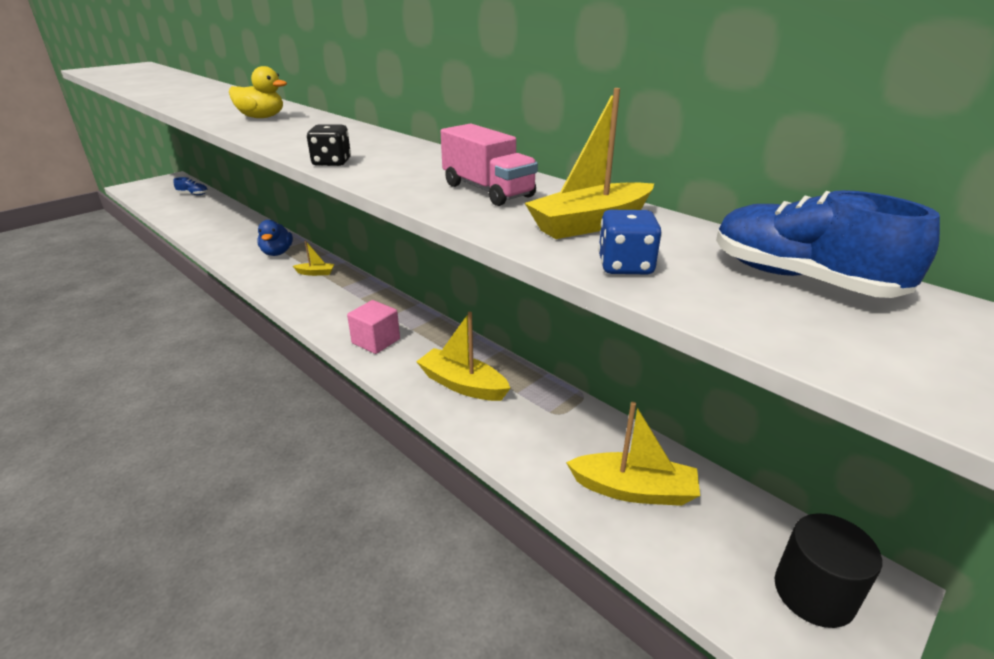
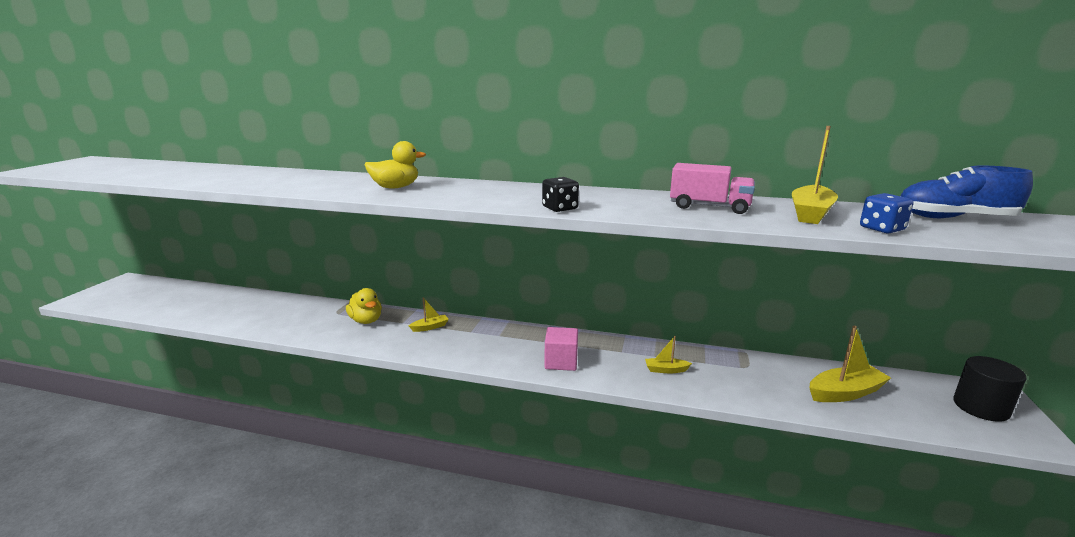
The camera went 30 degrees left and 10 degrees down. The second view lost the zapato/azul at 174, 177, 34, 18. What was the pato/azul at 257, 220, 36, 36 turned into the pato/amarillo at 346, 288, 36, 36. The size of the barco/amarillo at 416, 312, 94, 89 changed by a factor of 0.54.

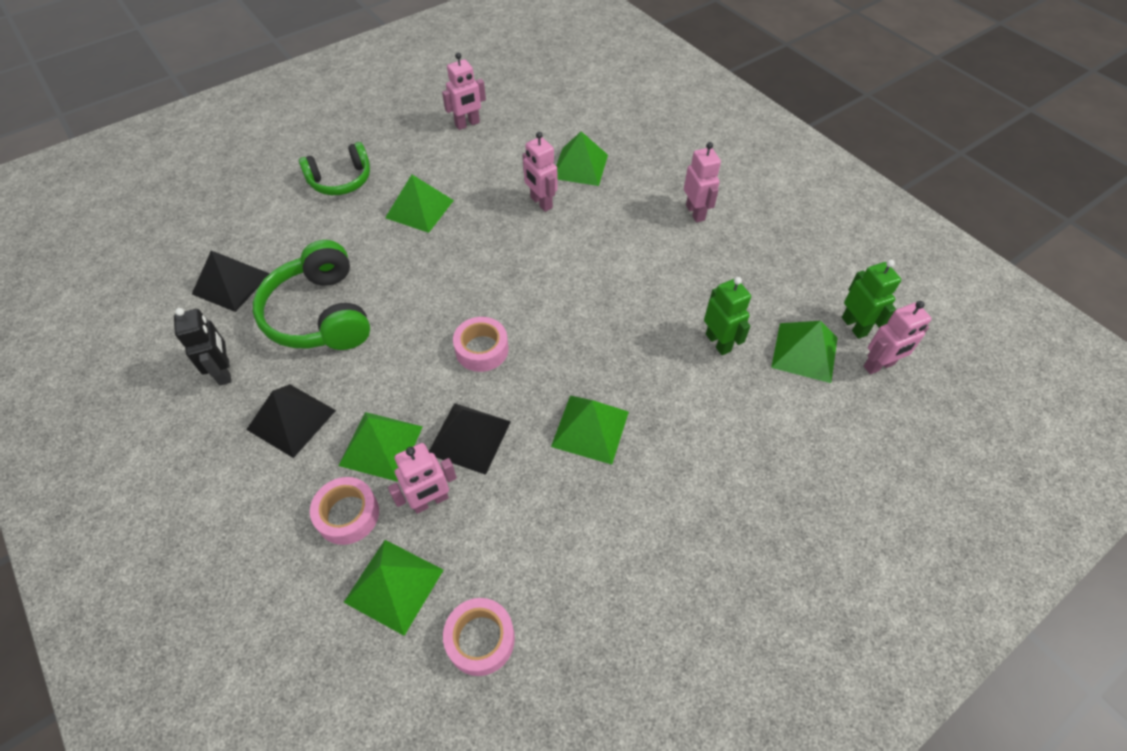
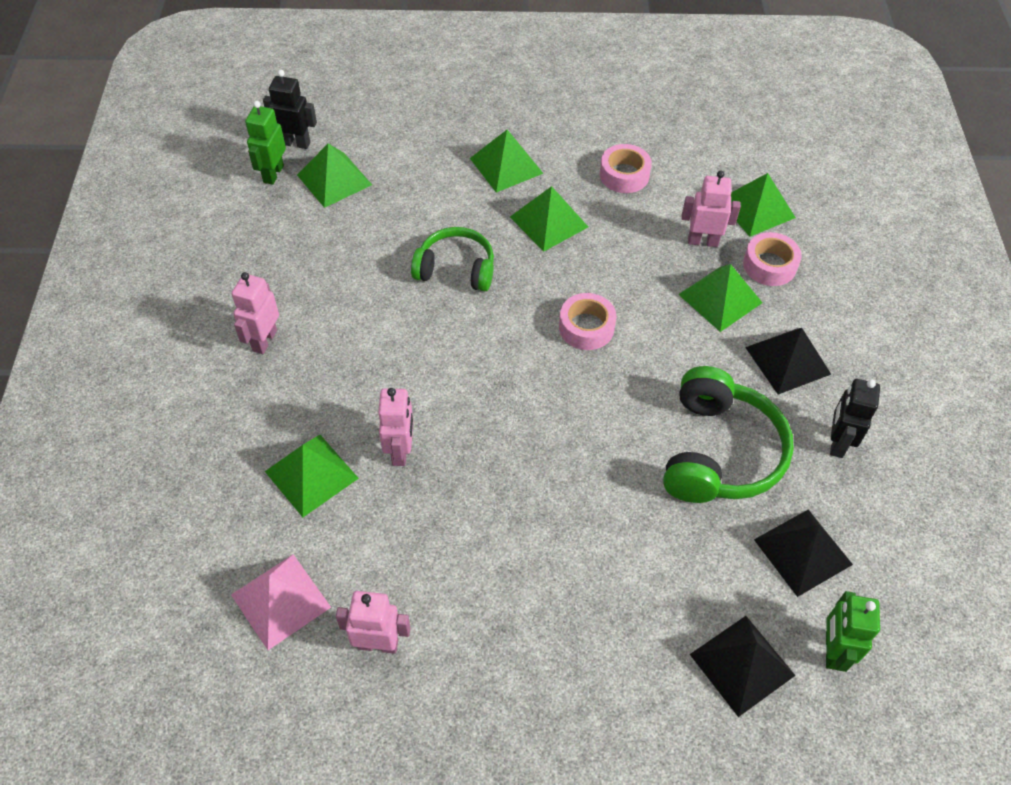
The camera went 145 degrees left and 0 degrees up. The auriculares/verde ended up elsewhere, having gone from 299, 142, 71, 53 to 411, 227, 83, 64. The pirámide/verde ended up elsewhere, having gone from 385, 175, 69, 58 to 470, 130, 74, 62. The pirámide/negro ended up elsewhere, having gone from 429, 403, 82, 72 to 690, 616, 106, 101. The cinta adhesiva/rosa ended up elsewhere, having gone from 443, 598, 72, 78 to 600, 144, 52, 49. The robot/verde ended up elsewhere, having gone from 704, 277, 47, 78 to 826, 591, 54, 81. What was the robot/rosa at 864, 301, 68, 73 turned into the robot/negro at 263, 70, 54, 79. The second view gained the pirámide/rosa at 231, 554, 100, 96.

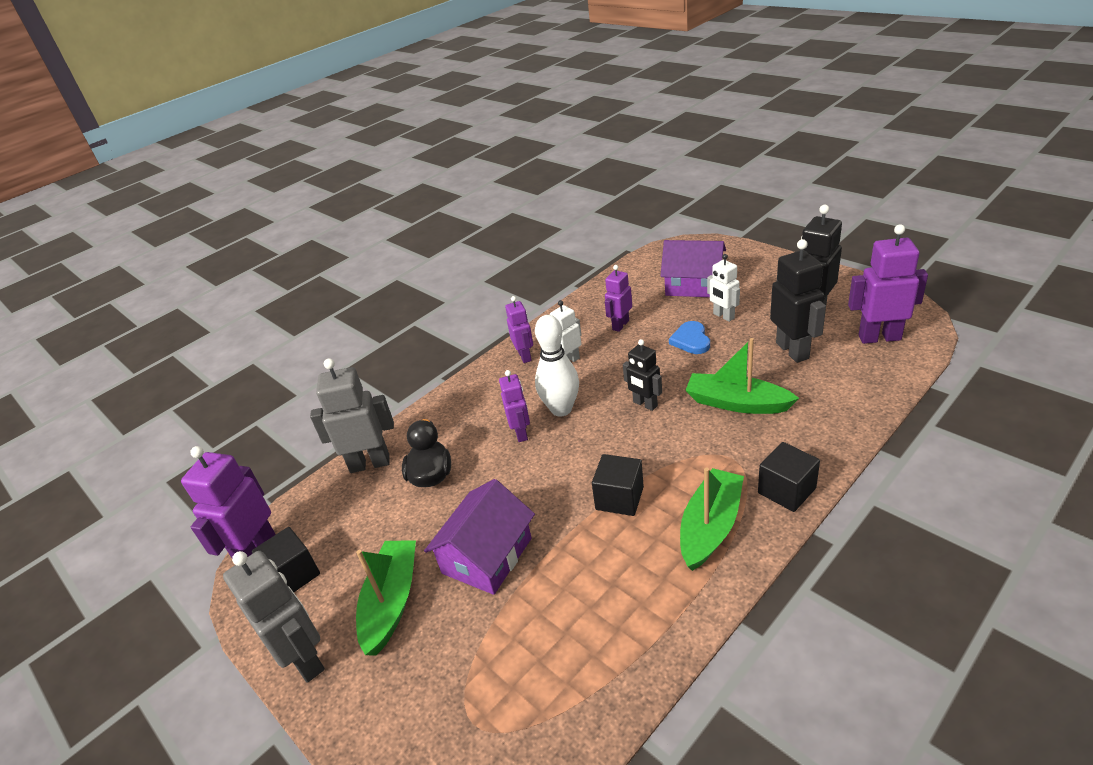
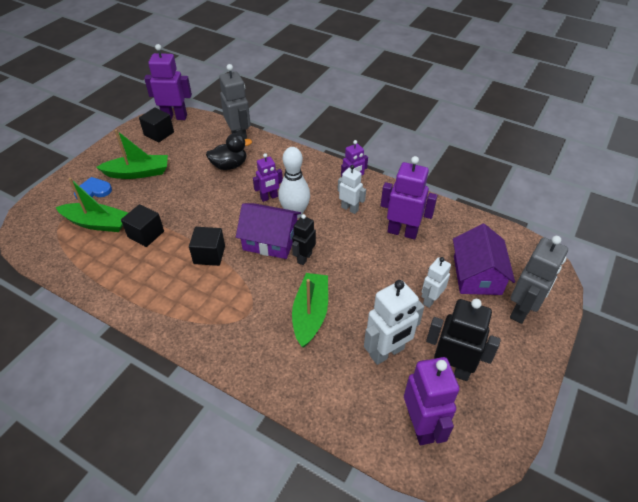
The camera went 70 degrees right and 10 degrees up. The robot/gris ended up elsewhere, having gone from 223, 551, 102, 132 to 510, 236, 58, 88. The casa/morado ended up elsewhere, having gone from 424, 479, 111, 116 to 236, 203, 65, 56. The size of the robot/morado at 605, 265, 27, 67 changed by a factor of 1.63. The corazón/azul ended up elsewhere, having gone from 669, 321, 41, 33 to 74, 177, 38, 23. The barco/verde ended up elsewhere, having gone from 680, 468, 64, 103 to 56, 178, 72, 54. The cubo/negro ended up elsewhere, having gone from 758, 442, 62, 70 to 121, 204, 43, 43. What was the robot/negro at 770, 239, 56, 124 turned into the robot/blanco at 364, 280, 60, 85.

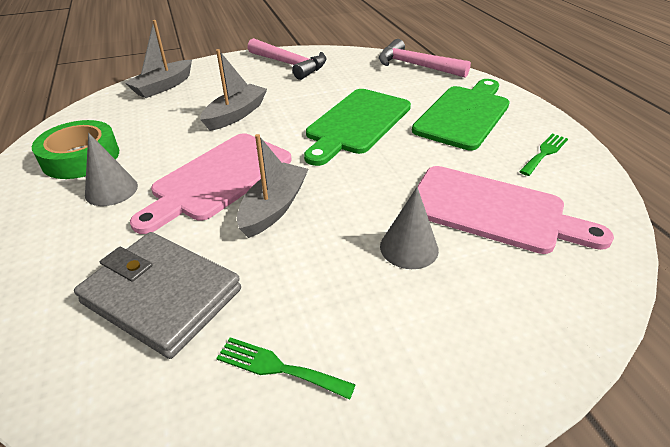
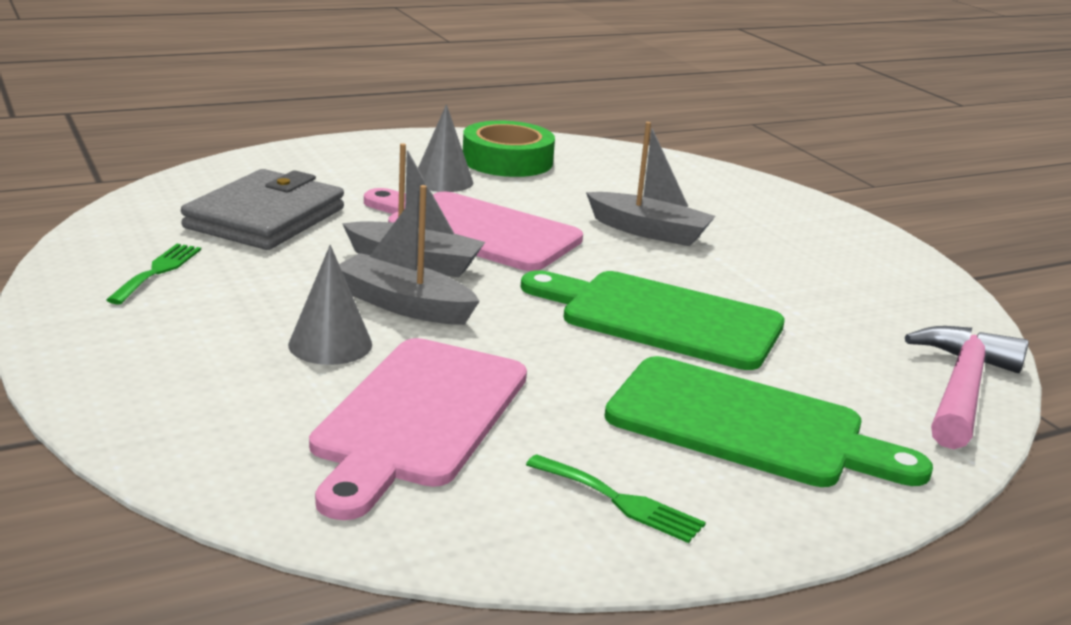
The camera went 80 degrees right and 15 degrees down. The barco/gris ended up elsewhere, having gone from 125, 20, 67, 78 to 339, 185, 141, 140. The second view lost the martillo/rosa at 248, 38, 78, 42.

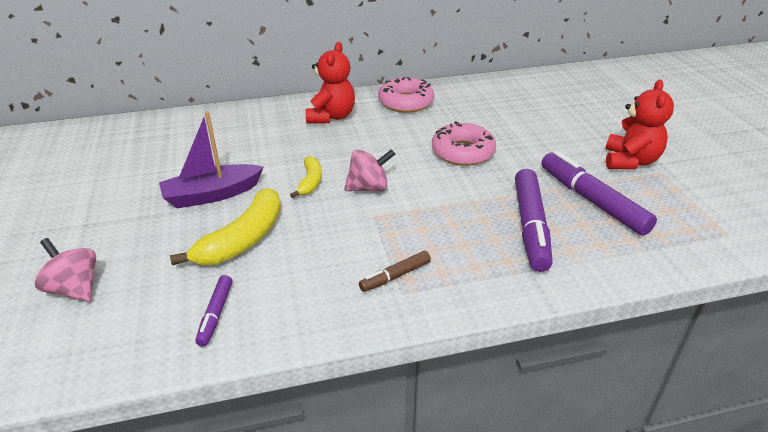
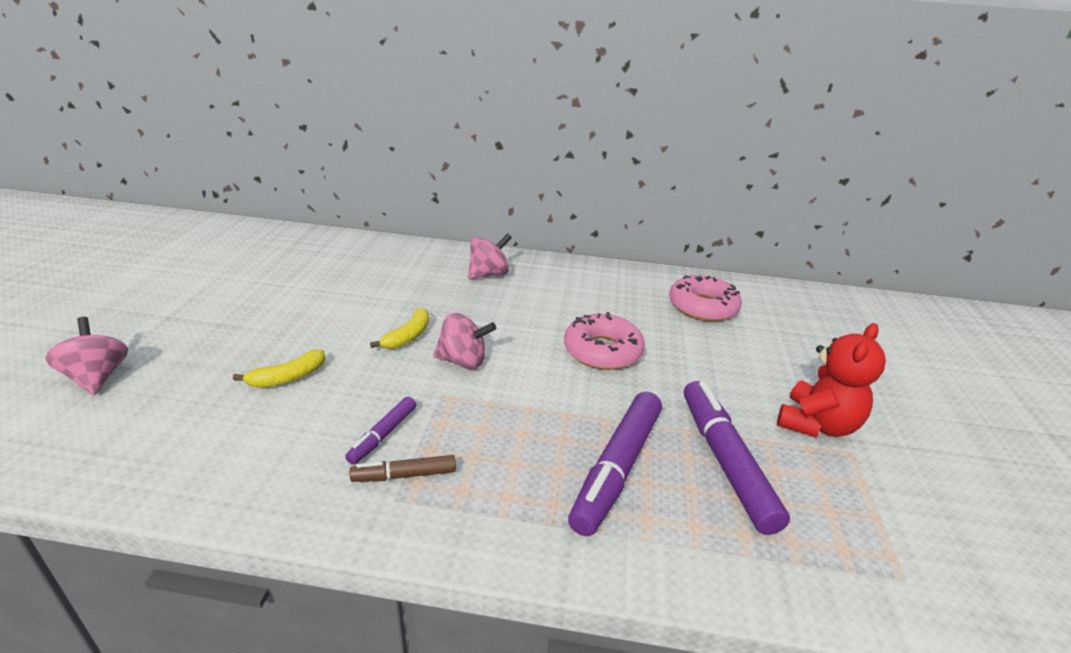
The camera went 20 degrees right and 5 degrees down. The second view lost the barco/morado at 159, 111, 105, 97. The size of the plátano/amarillo at 170, 188, 111, 77 changed by a factor of 0.57. The rotulador/morado ended up elsewhere, having gone from 195, 275, 37, 72 to 345, 397, 71, 68. Where the osito/rojo stood at 306, 42, 49, 82, the peonza/rosa came to stand at 468, 233, 44, 46. The rosquilla/rosa ended up elsewhere, having gone from 378, 77, 56, 36 to 669, 275, 73, 47.

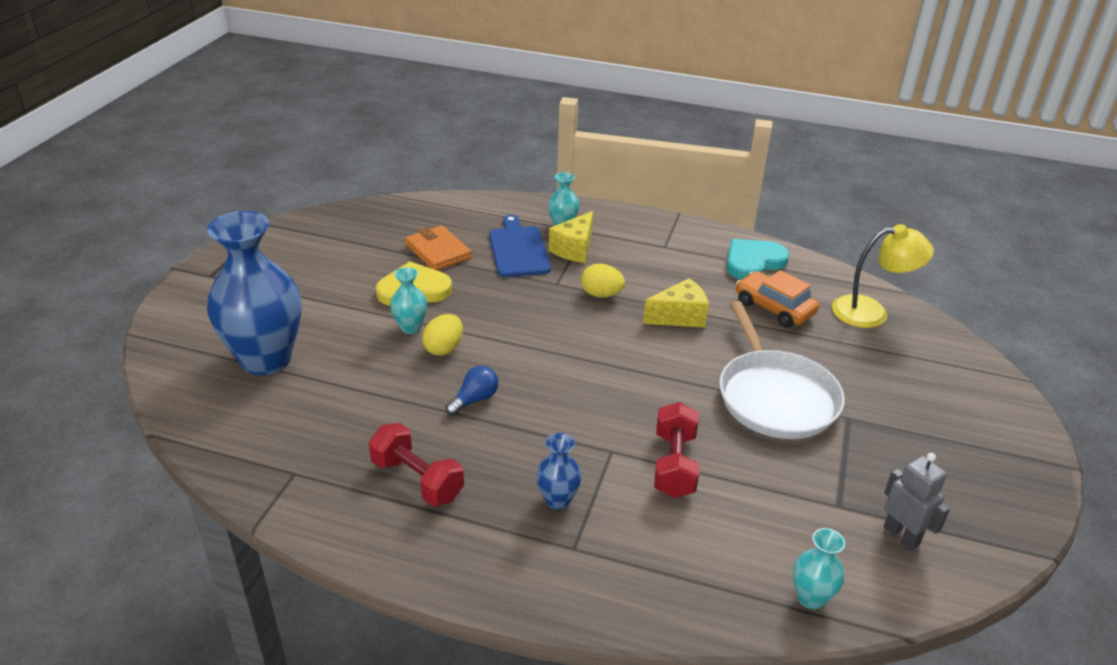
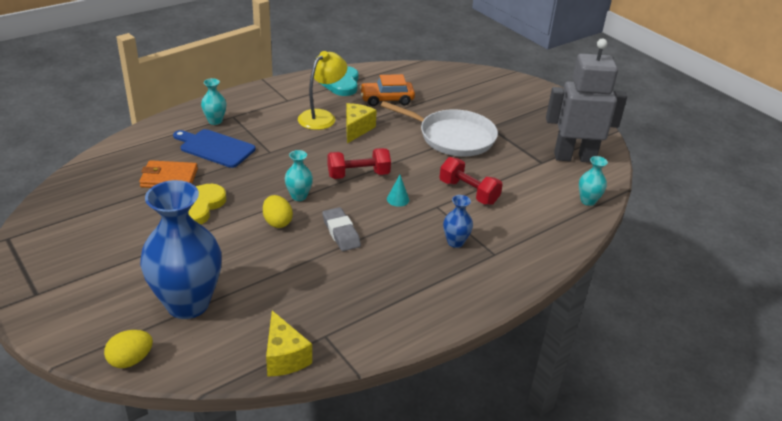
The camera went 55 degrees left and 0 degrees up. The mancuerna/rojo ended up elsewhere, having gone from 369, 423, 95, 83 to 328, 148, 63, 31. The florero/turquesa ended up elsewhere, having gone from 390, 267, 37, 67 to 285, 150, 28, 51. Where the bombilla/azul stood at 446, 366, 52, 50, the goma de borrar/gris came to stand at 322, 207, 39, 44. The queso/amarillo ended up elsewhere, having gone from 549, 211, 44, 52 to 266, 311, 46, 65. The huevo/amarillo ended up elsewhere, having gone from 581, 264, 44, 34 to 104, 330, 49, 38. The lámpara/amarillo ended up elsewhere, having gone from 832, 224, 102, 104 to 298, 51, 49, 79. The size of the robot/gris at 883, 453, 67, 97 changed by a factor of 2.03. The second view gained the cono/turquesa at 387, 175, 22, 32.

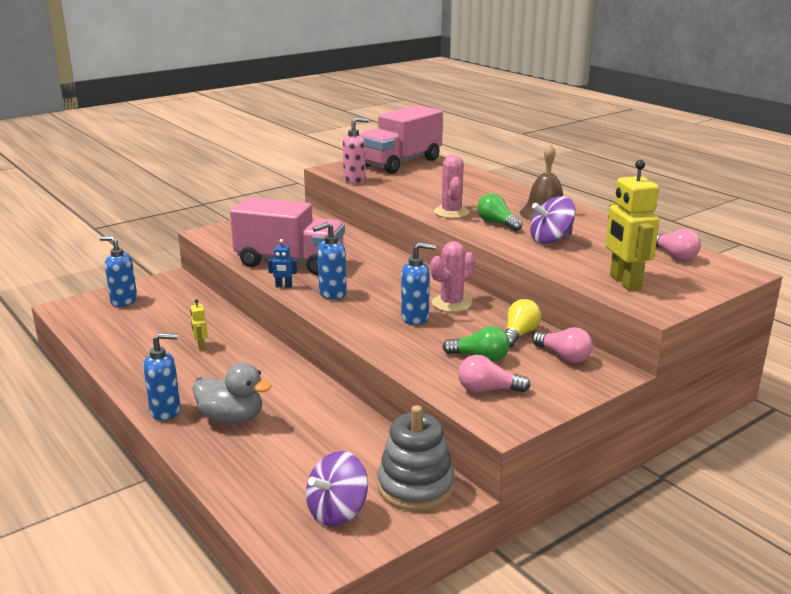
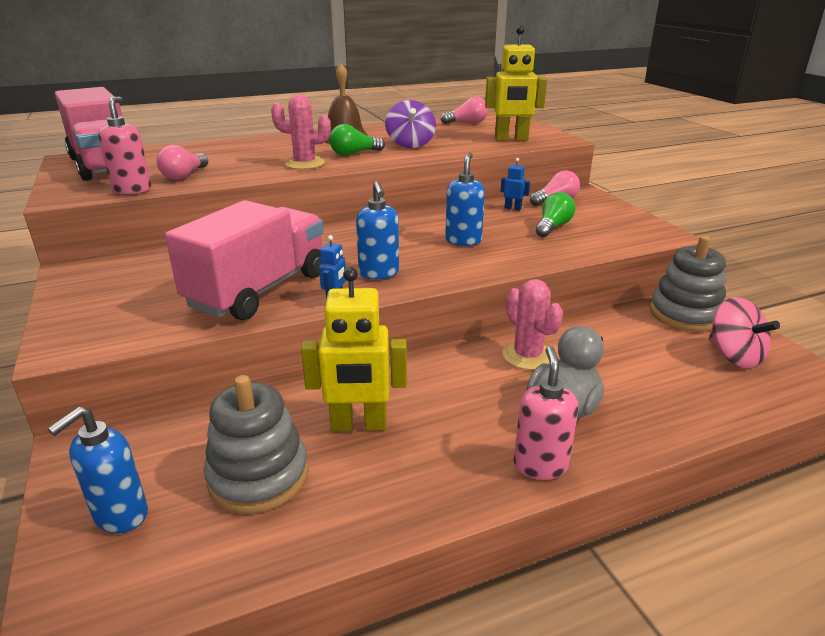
The camera went 75 degrees left and 5 degrees up. What was the dispensador de jabón/azul at 143, 333, 38, 88 turned into the dispensador de jabón/rosa at 514, 346, 65, 134. The size of the robot/amarillo at 190, 299, 18, 51 changed by a factor of 2.21. What was the peonza/morado at 306, 451, 62, 76 turned into the peonza/rosa at 709, 297, 71, 71. The cactus/rosa ended up elsewhere, having gone from 431, 241, 44, 71 to 502, 279, 61, 91. The bombilla/rosa ended up elsewhere, having gone from 458, 355, 72, 38 to 157, 145, 51, 35. Where the bombilla/amarillo stood at 505, 299, 36, 49, the robot/azul came to stand at 501, 158, 29, 53. The second view gained the juguete apilable/gris at 204, 375, 105, 139.

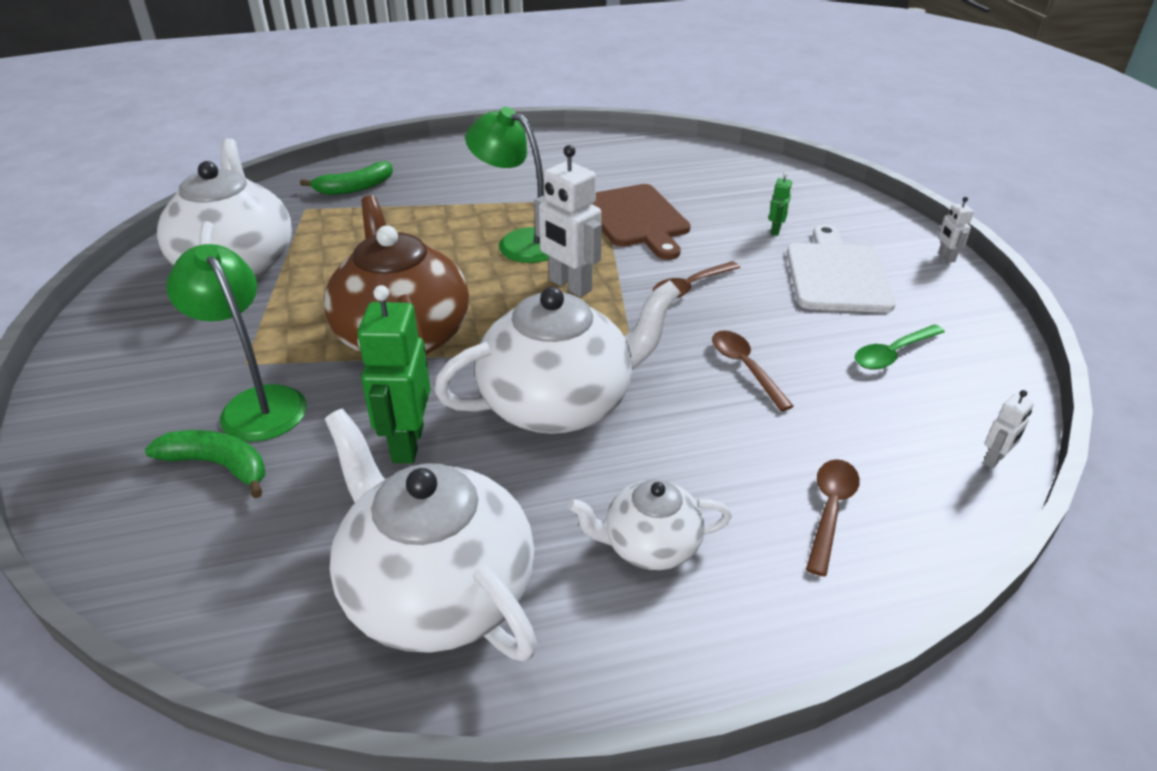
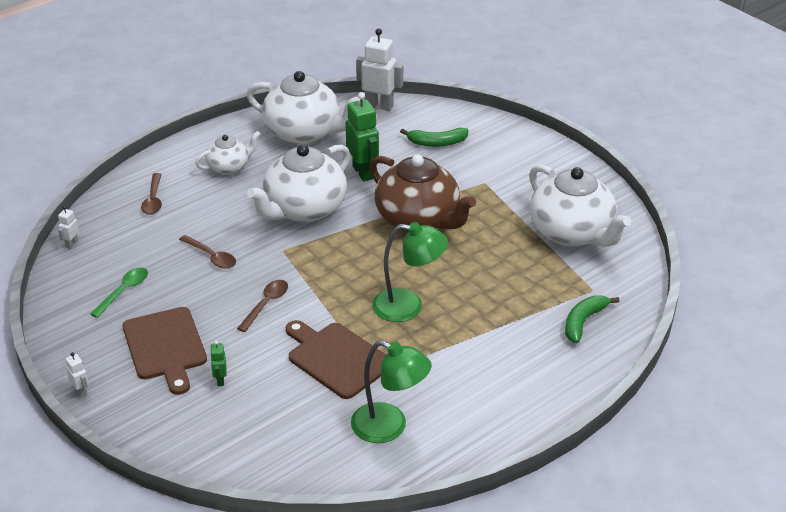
The camera went 155 degrees right and 0 degrees up. The lámpara/verde ended up elsewhere, having gone from 166, 244, 141, 197 to 351, 340, 81, 103. The robot/blanco ended up elsewhere, having gone from 534, 145, 68, 152 to 356, 28, 47, 83. What was the tabla de cortar/blanco at 787, 224, 109, 89 turned into the tabla de cortar/marrón at 123, 307, 84, 88.

